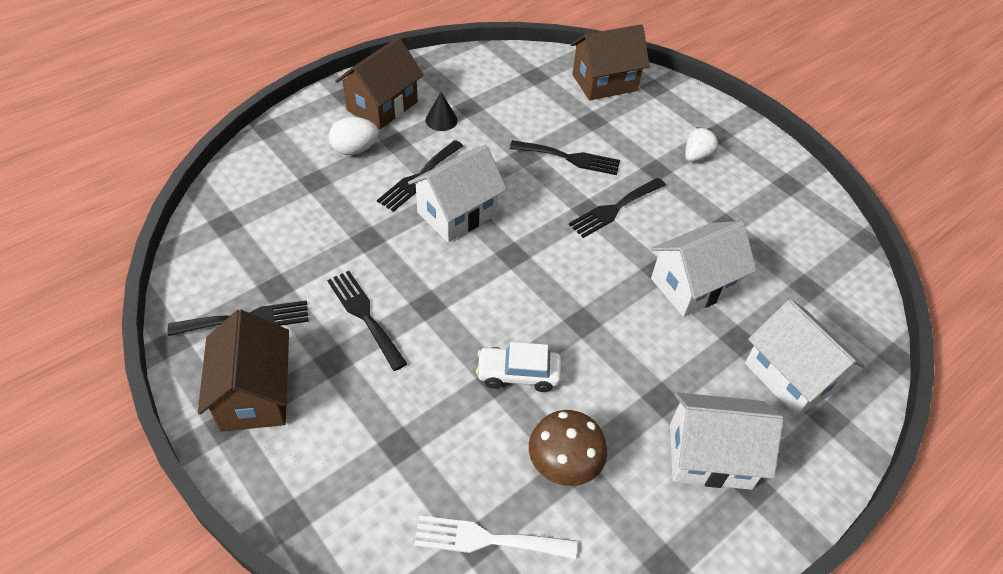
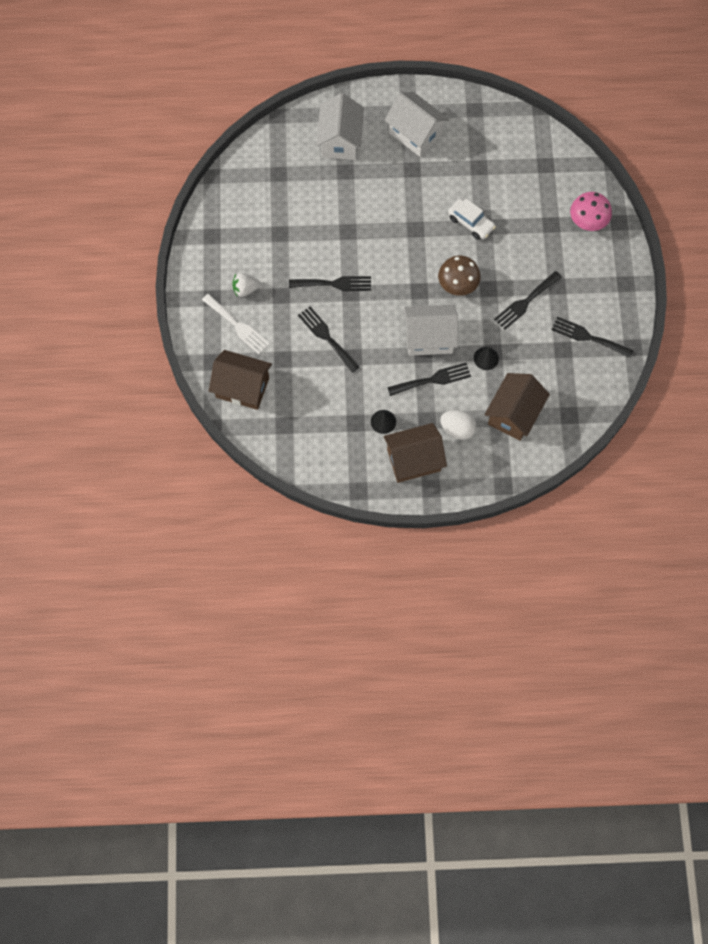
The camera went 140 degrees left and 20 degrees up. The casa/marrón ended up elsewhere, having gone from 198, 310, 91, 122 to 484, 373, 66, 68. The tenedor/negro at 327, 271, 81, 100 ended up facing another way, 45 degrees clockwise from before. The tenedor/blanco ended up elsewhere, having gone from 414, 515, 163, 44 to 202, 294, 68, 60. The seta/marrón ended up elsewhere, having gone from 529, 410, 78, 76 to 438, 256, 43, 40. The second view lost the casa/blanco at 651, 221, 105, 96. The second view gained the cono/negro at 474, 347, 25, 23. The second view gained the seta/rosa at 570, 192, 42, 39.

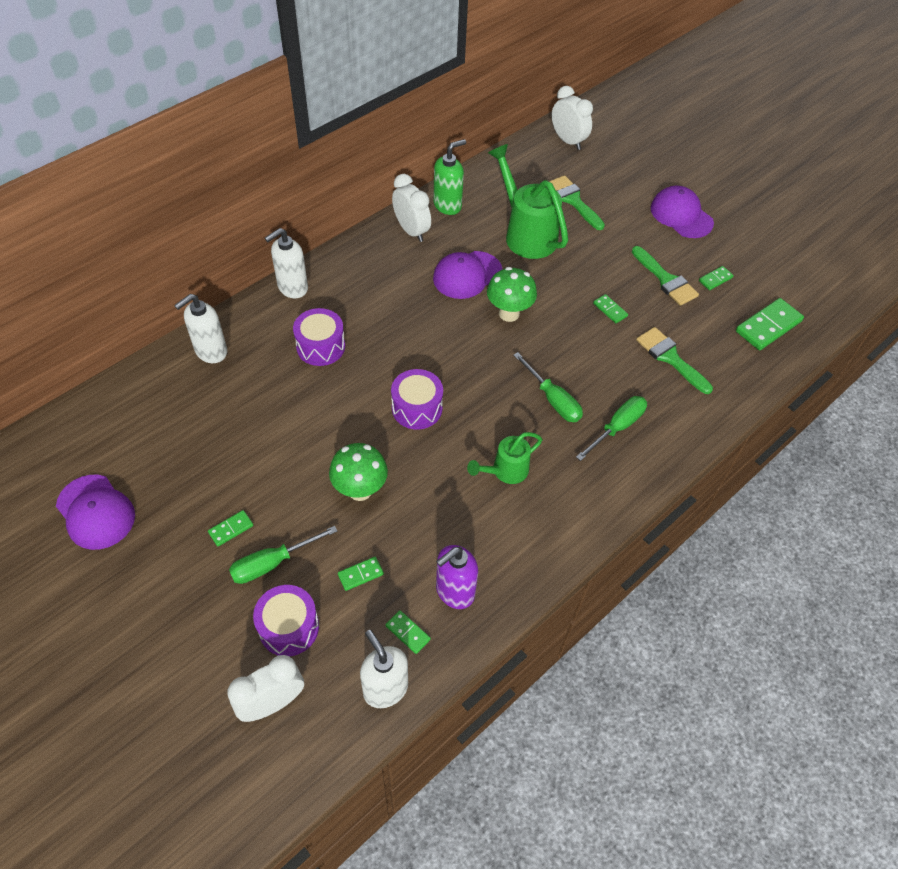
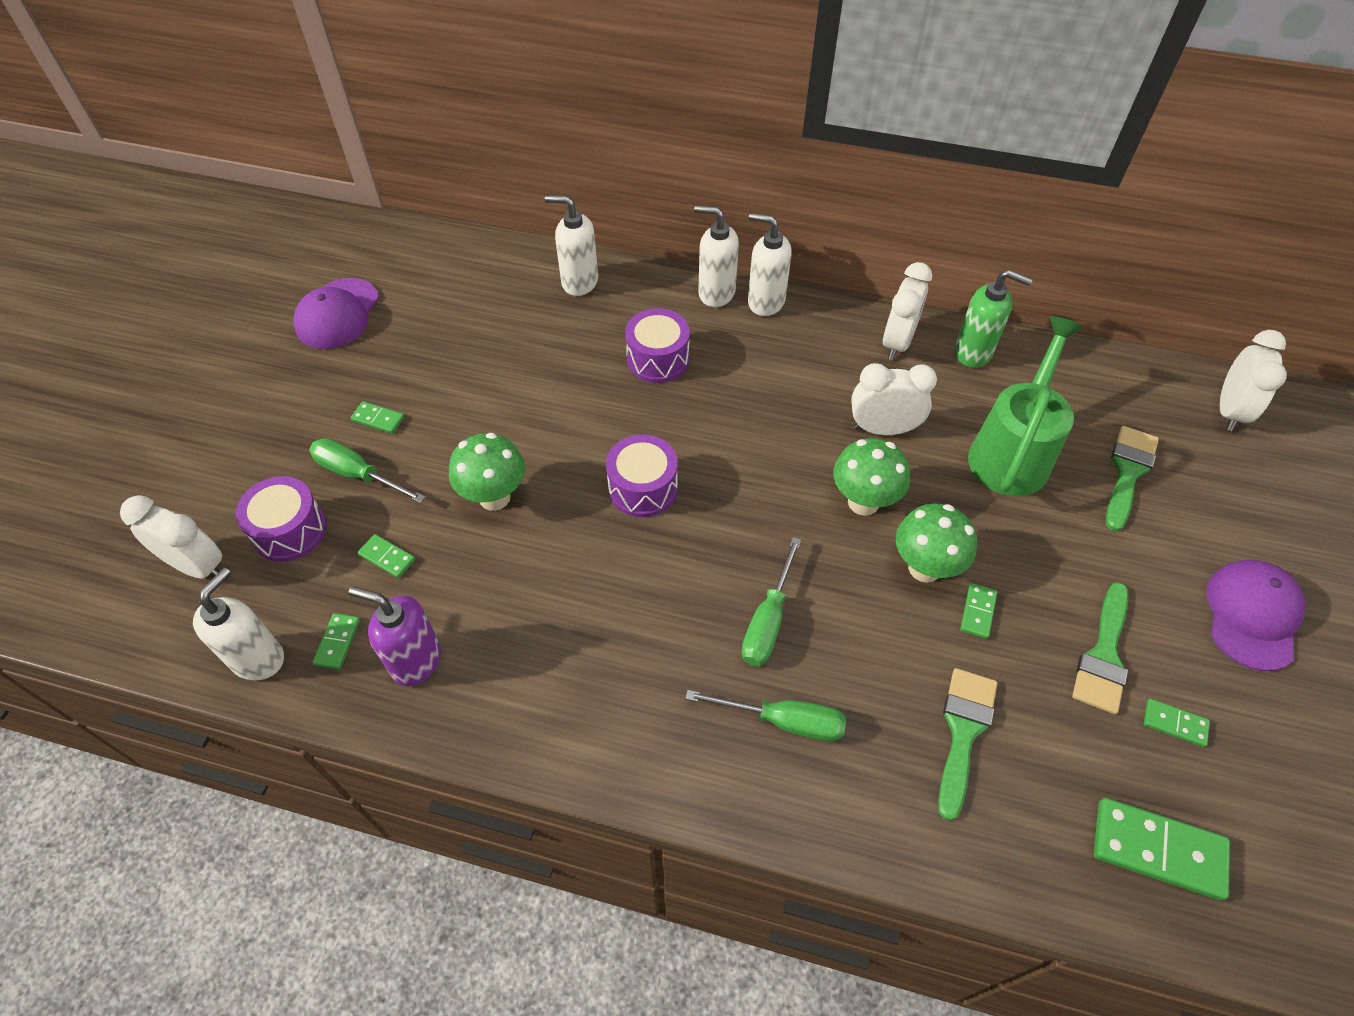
The camera went 60 degrees right and 0 degrees up. Where the gorra/morado stood at 433, 251, 70, 48, the despertador/blanco came to stand at 851, 363, 86, 72. The second view lost the regadera/verde at 467, 432, 75, 52. The second view gained the dispensador de jabón/blanco at 748, 213, 44, 103. The second view gained the seta/verde at 896, 504, 81, 79.

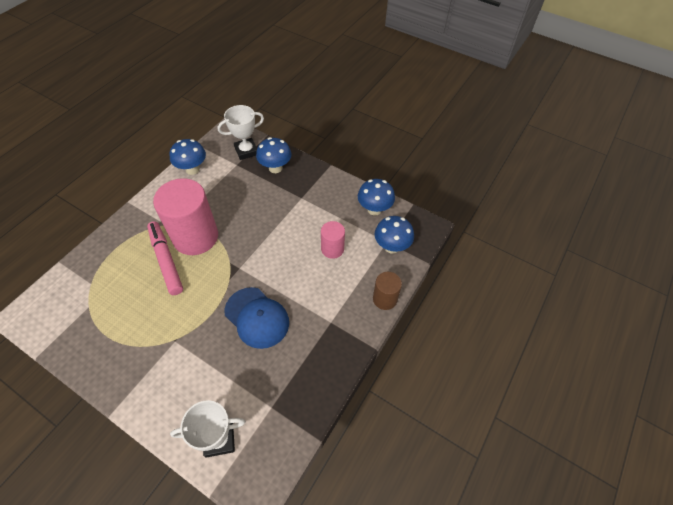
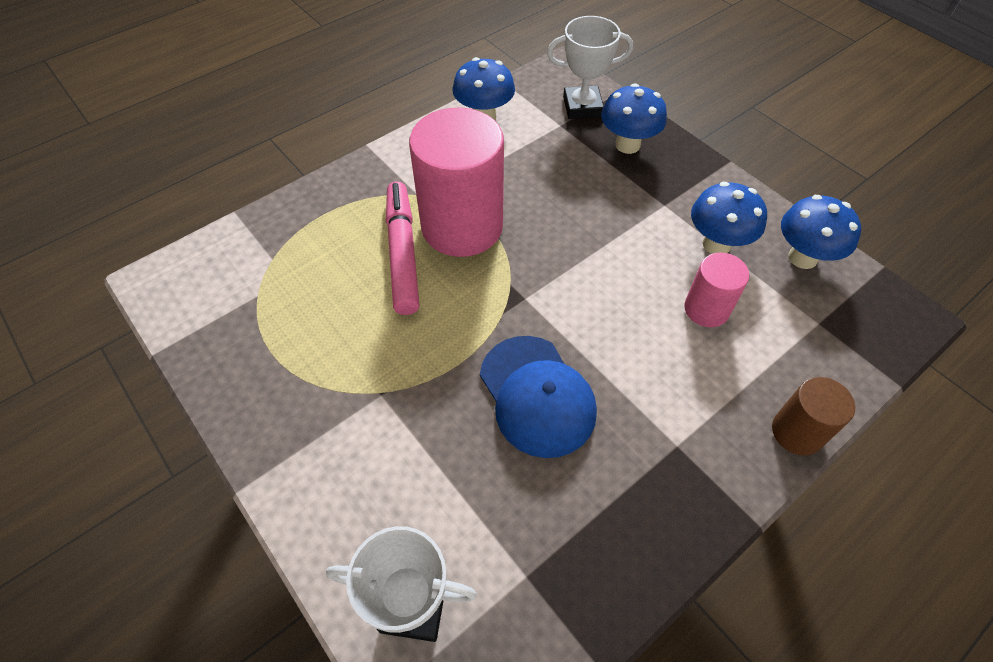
The camera went 20 degrees right and 0 degrees up. The seta/azul ended up elsewhere, having gone from 375, 216, 39, 38 to 691, 182, 76, 72.

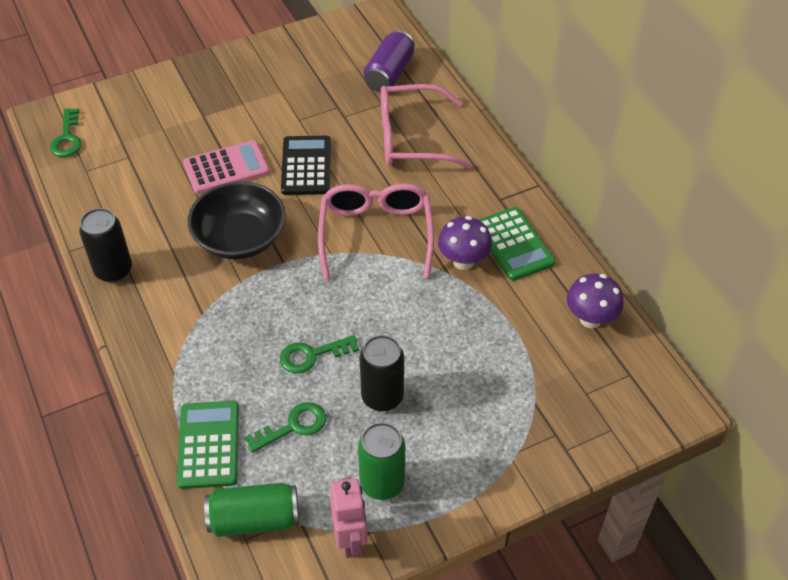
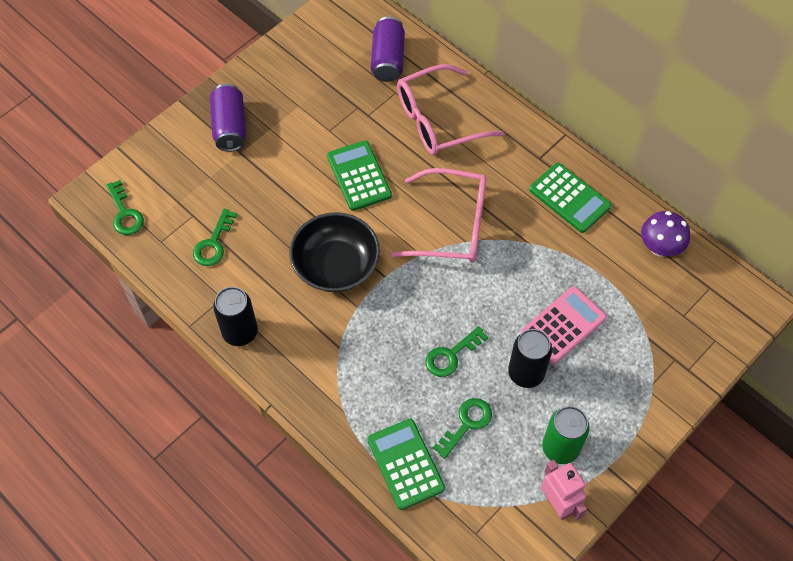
The camera went 20 degrees left and 10 degrees up. The calculadora/rosa ended up elsewhere, having gone from 183, 140, 86, 54 to 521, 286, 86, 78. The second view lost the lata/verde at 204, 483, 95, 54. What was the calculadora/negro at 281, 136, 50, 59 turned into the calculadora/verde at 327, 141, 65, 70. The gafas/rosa at 318, 183, 116, 97 ended up facing another way, 120 degrees clockwise from before. The second view lost the seta/morado at 438, 216, 54, 54. The second view gained the llave/verde at 193, 209, 44, 57. The second view gained the lata/morado at 210, 84, 36, 68.

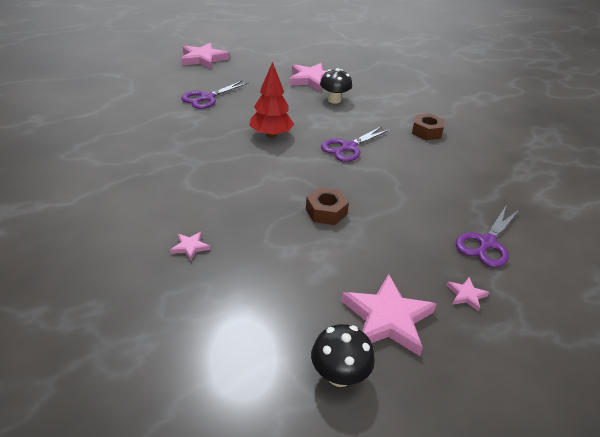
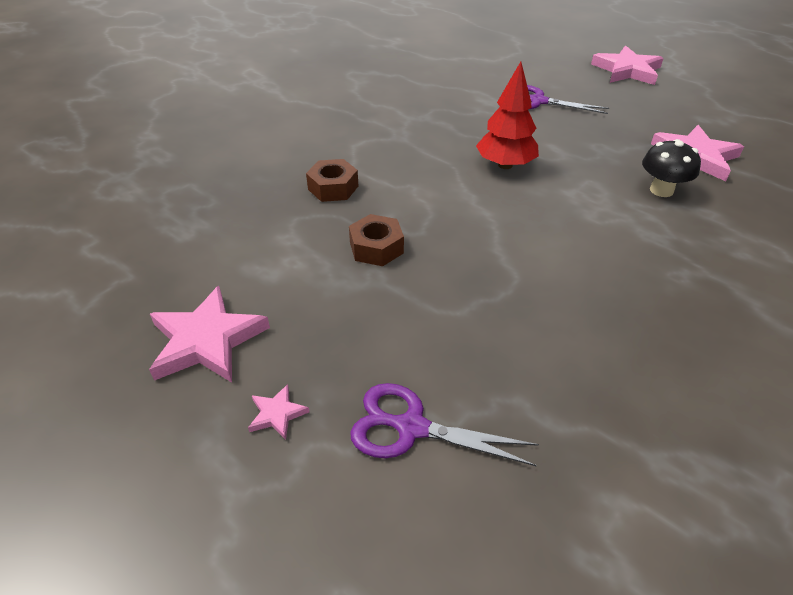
The camera went 70 degrees right and 5 degrees up. The second view lost the estrella/rosa at 170, 232, 40, 29. The second view lost the seta/negro at 311, 324, 64, 63. The second view lost the tijeras/morado at 321, 126, 70, 36. The tuerca/marrón ended up elsewhere, having gone from 412, 113, 33, 27 to 306, 159, 52, 43.

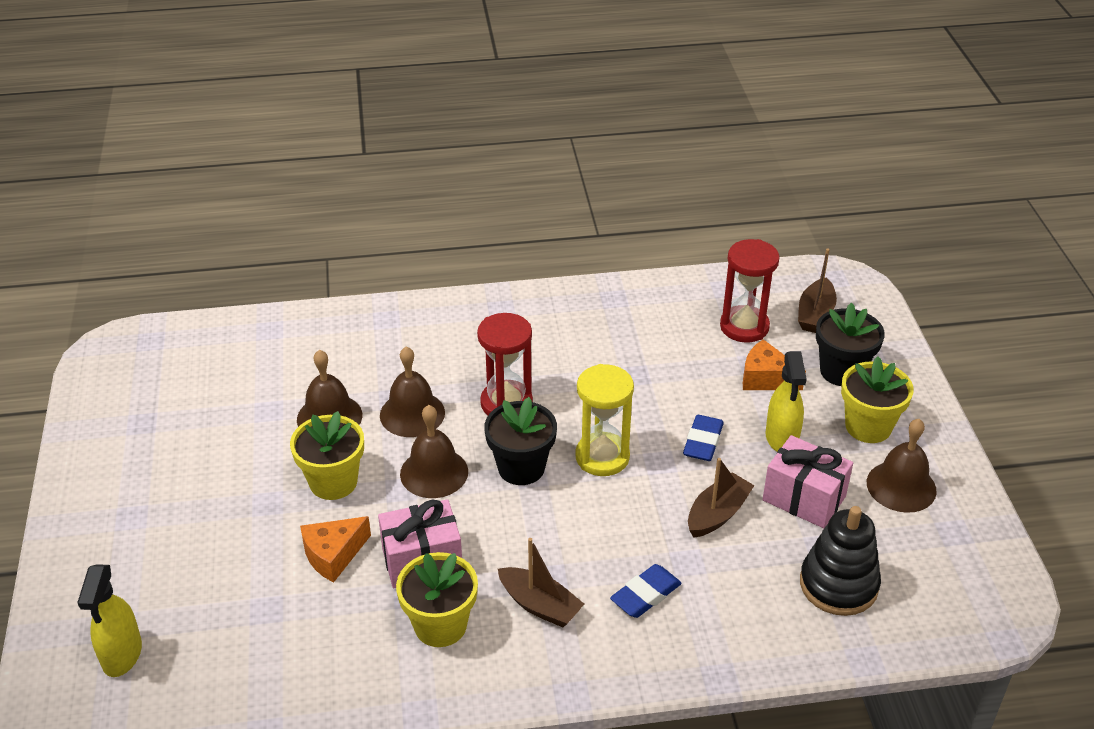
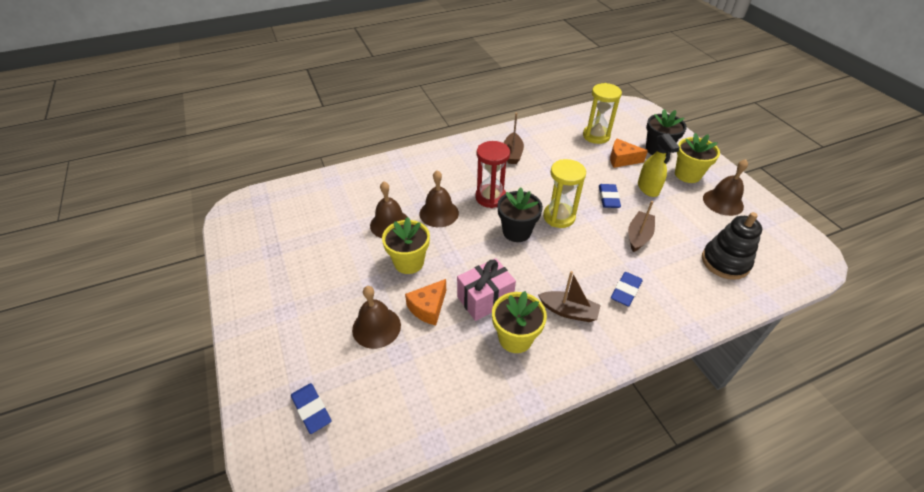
The camera went 15 degrees left and 5 degrees up. Where the pulverizador/amarillo stood at 77, 564, 65, 113, the goma de borrar/azul came to stand at 291, 383, 41, 51. The campana/marrón ended up elsewhere, having gone from 400, 405, 68, 93 to 352, 286, 49, 63. What was the reloj de arena/rojo at 720, 239, 60, 104 turned into the reloj de arena/amarillo at 583, 83, 39, 61. The second view lost the regalo/rosa at 762, 435, 91, 93. The barco/marrón ended up elsewhere, having gone from 798, 249, 39, 84 to 504, 112, 20, 52.

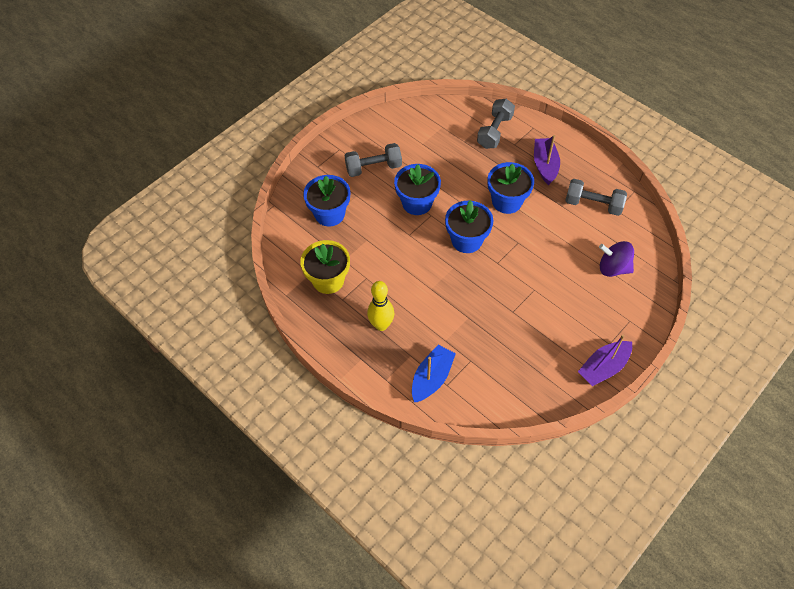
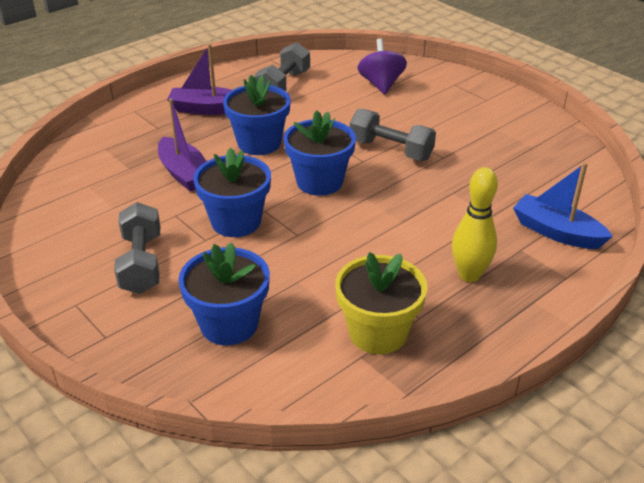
The camera went 85 degrees left and 20 degrees down. The mancuerna/gris ended up elsewhere, having gone from 477, 99, 38, 50 to 350, 109, 86, 52. The barco/morado ended up elsewhere, having gone from 578, 335, 54, 51 to 158, 99, 48, 92. The peonza/morado at 599, 241, 35, 36 ended up facing another way, 150 degrees clockwise from before.

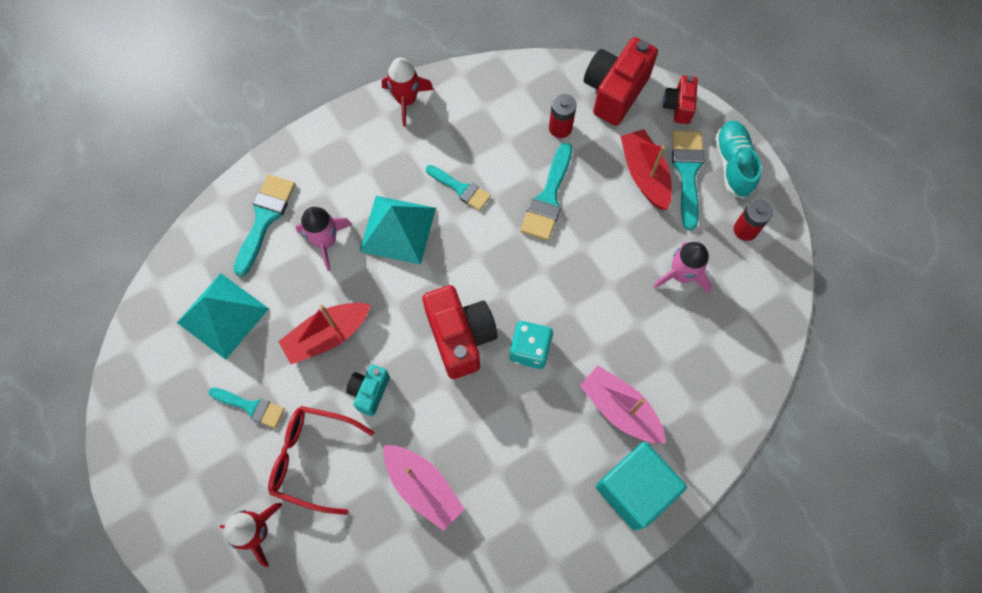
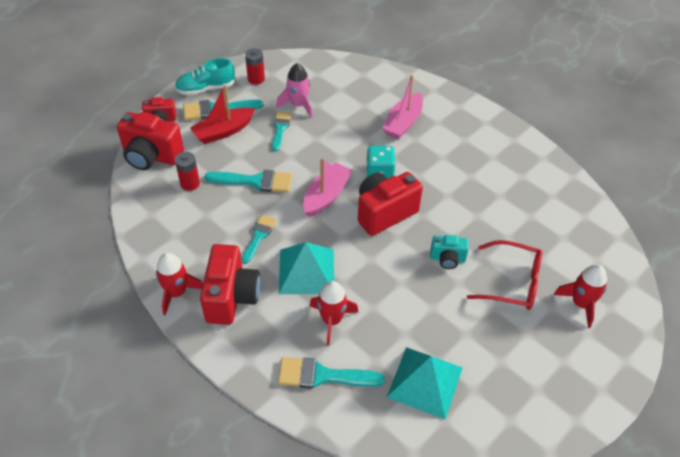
The camera went 105 degrees left and 20 degrees down. The pincel/turquesa ended up elsewhere, having gone from 209, 387, 76, 41 to 272, 112, 19, 39. The gafas/rojo at 268, 406, 106, 109 ended up facing another way, 75 degrees counterclockwise from before. The second view lost the barco/rojo at 278, 302, 93, 62. What was the cohete/rosa at 296, 207, 56, 64 turned into the cohete/rojo at 309, 281, 49, 64. The barco/rosa ended up elsewhere, having gone from 384, 445, 81, 86 to 303, 158, 50, 59. The second view lost the cubo/turquesa at 596, 442, 91, 89. The second view gained the cámara/rojo at 200, 244, 61, 81.

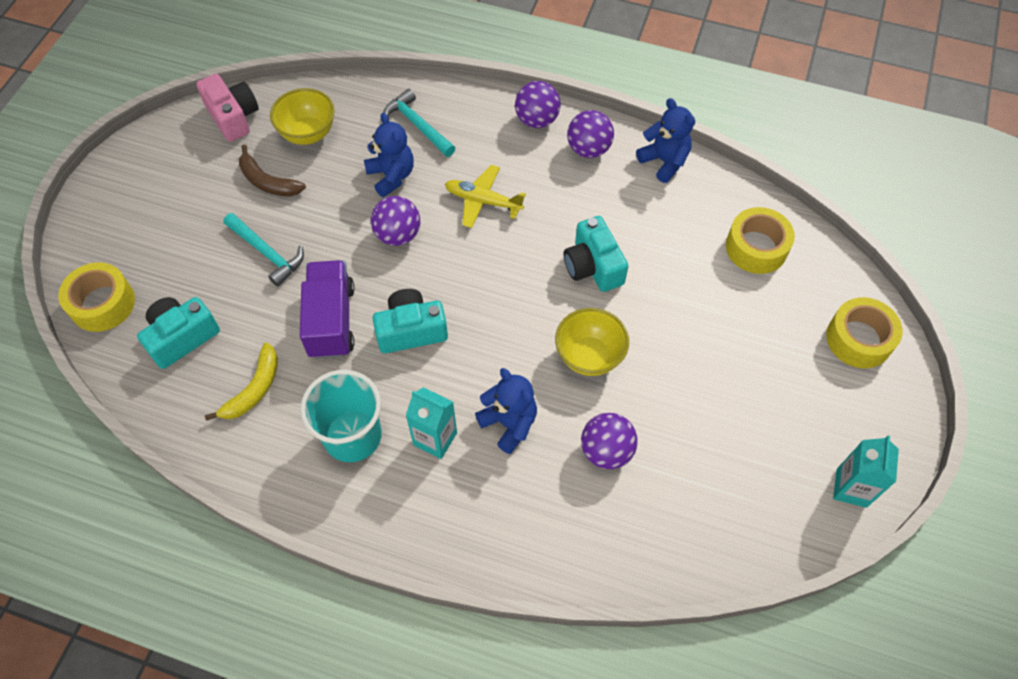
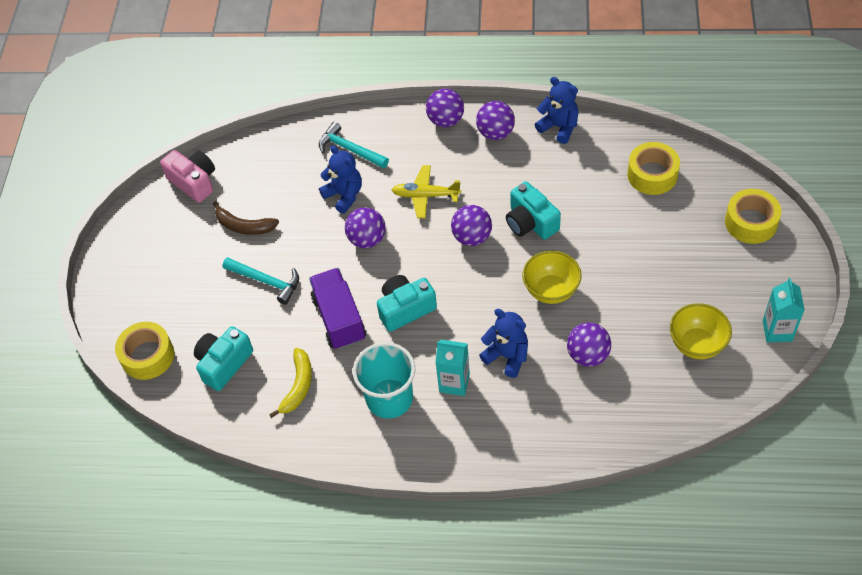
The camera went 10 degrees left and 5 degrees down. The cuenco/amarillo ended up elsewhere, having gone from 270, 88, 65, 57 to 670, 303, 62, 56. The second view gained the pelota/morado at 451, 205, 41, 41.

